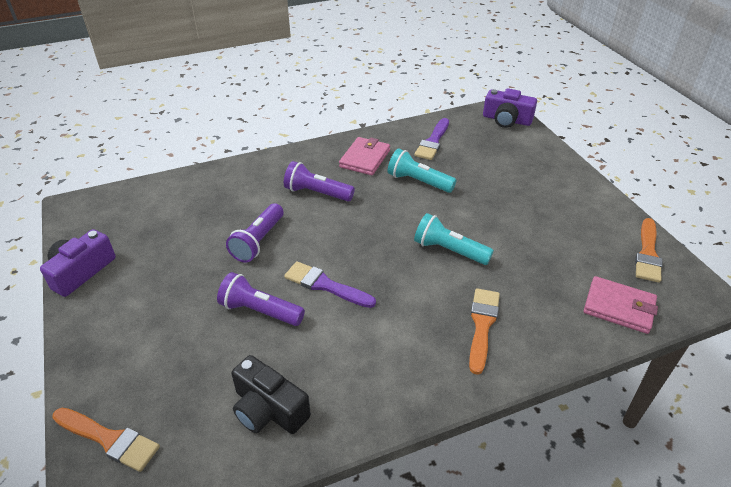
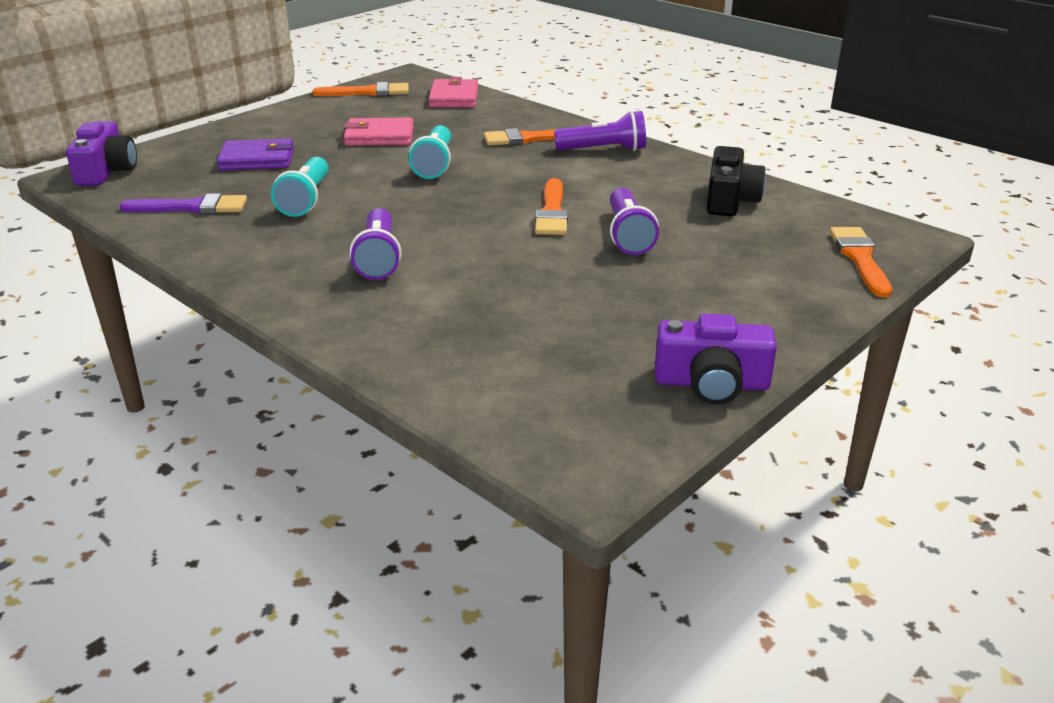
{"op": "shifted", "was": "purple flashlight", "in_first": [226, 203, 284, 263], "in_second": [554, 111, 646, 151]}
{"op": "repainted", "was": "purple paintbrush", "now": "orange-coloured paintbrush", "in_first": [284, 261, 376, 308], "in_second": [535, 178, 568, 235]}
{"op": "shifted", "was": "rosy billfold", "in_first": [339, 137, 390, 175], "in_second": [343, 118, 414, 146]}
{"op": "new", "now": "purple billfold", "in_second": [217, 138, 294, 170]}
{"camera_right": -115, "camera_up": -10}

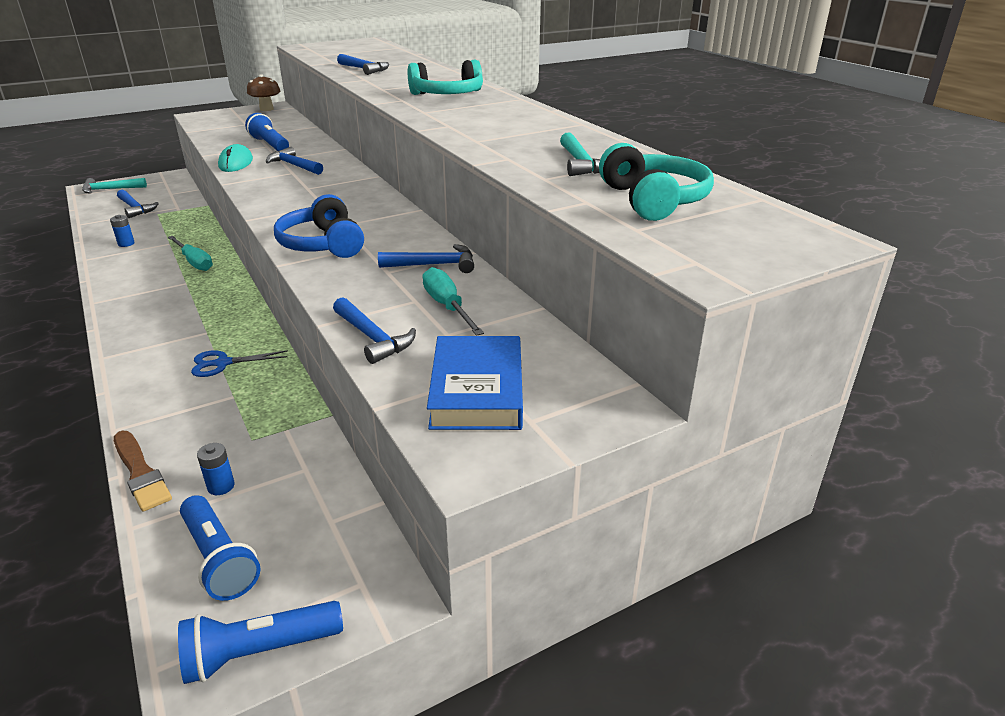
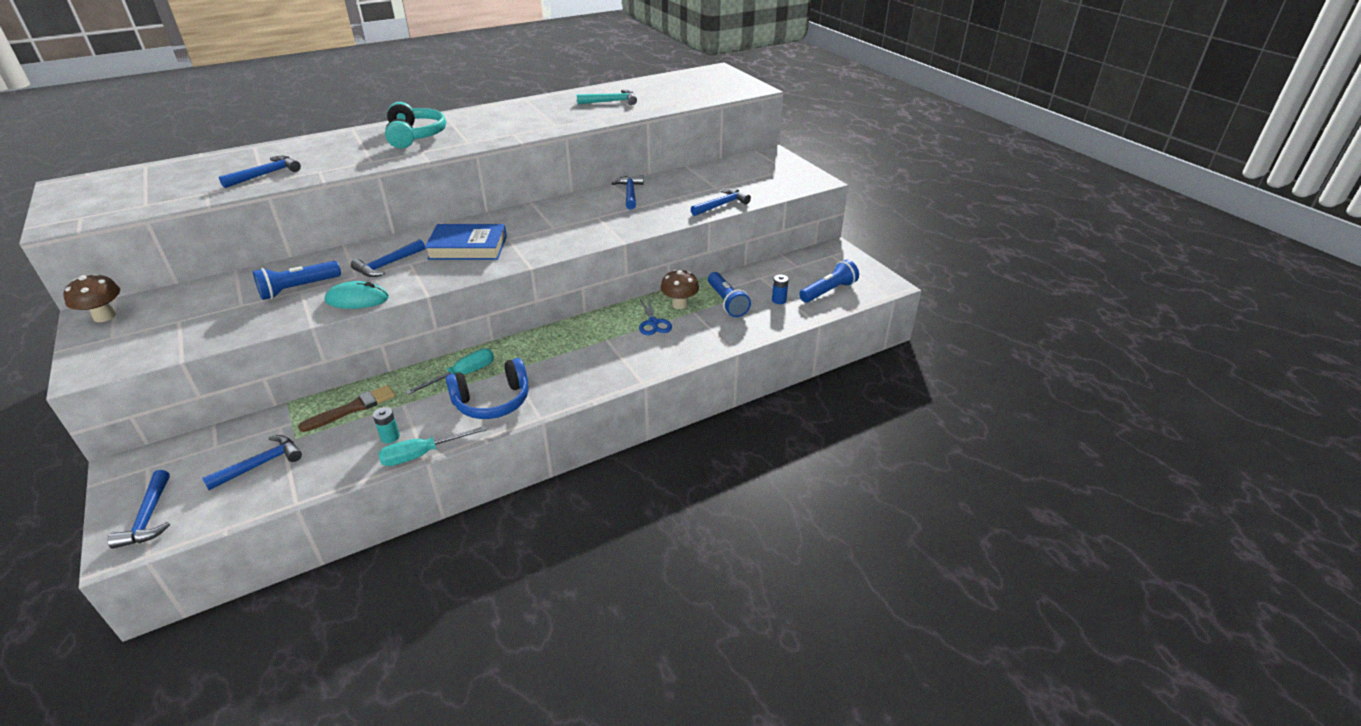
{"op": "repainted", "was": "turquoise claw hammer", "now": "blue claw hammer", "in_first": [82, 178, 147, 193], "in_second": [107, 470, 170, 549]}
{"op": "repainted", "was": "blue power cell", "now": "turquoise power cell", "in_first": [110, 215, 135, 247], "in_second": [373, 407, 400, 444]}
{"op": "shifted", "was": "dark brown paintbrush", "in_first": [114, 431, 172, 512], "in_second": [298, 385, 395, 432]}
{"op": "shifted", "was": "blue flashlight", "in_first": [178, 601, 343, 684], "in_second": [708, 272, 751, 317]}
{"op": "shifted", "was": "blue over-ear headphones", "in_first": [274, 194, 364, 258], "in_second": [446, 358, 528, 419]}
{"op": "shifted", "was": "turquoise flat screwdriver", "in_first": [423, 267, 484, 336], "in_second": [378, 426, 487, 466]}
{"op": "shifted", "was": "blue hardback", "in_first": [427, 336, 523, 430], "in_second": [425, 224, 507, 260]}
{"op": "gone", "was": "turquoise over-ear headphones", "in_first": [599, 143, 714, 221]}
{"op": "new", "now": "dark brown fungus", "in_second": [660, 269, 699, 309]}
{"camera_right": -90, "camera_up": 5}

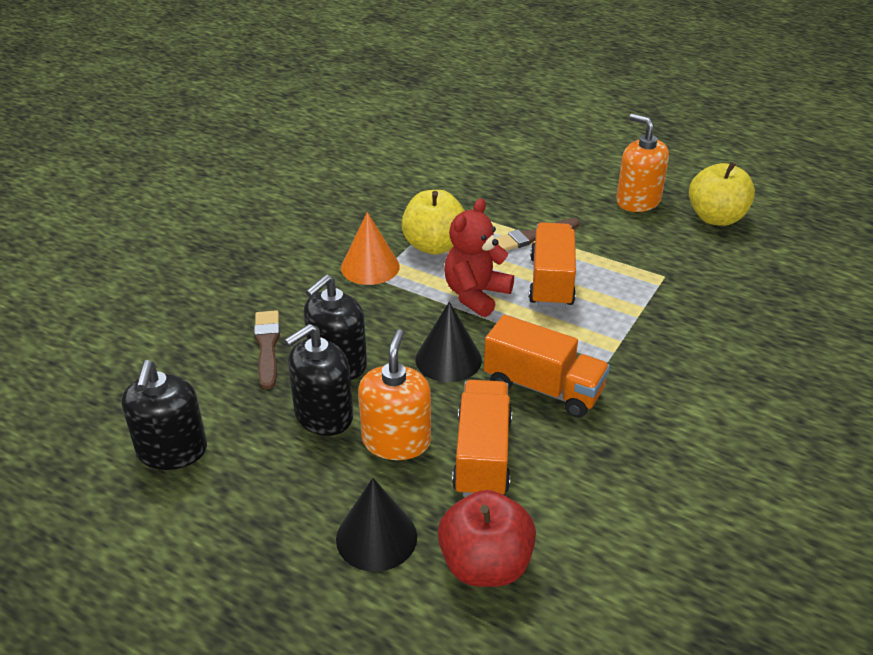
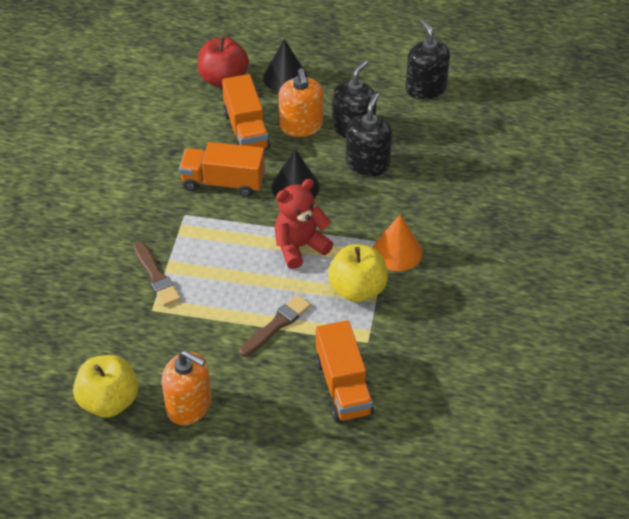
{"op": "shifted", "was": "dark brown paintbrush", "in_first": [254, 310, 280, 389], "in_second": [134, 241, 181, 306]}
{"op": "rotated", "was": "crimson teddy", "in_first": [444, 199, 514, 317], "in_second": [274, 179, 333, 269], "clockwise": -135}
{"op": "shifted", "was": "orange-coloured toy truck", "in_first": [529, 222, 576, 308], "in_second": [315, 320, 374, 422]}
{"camera_right": 160, "camera_up": 10}

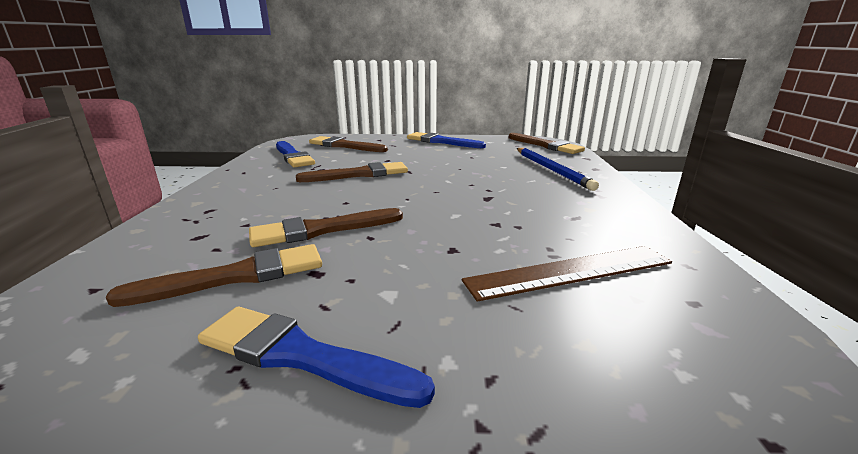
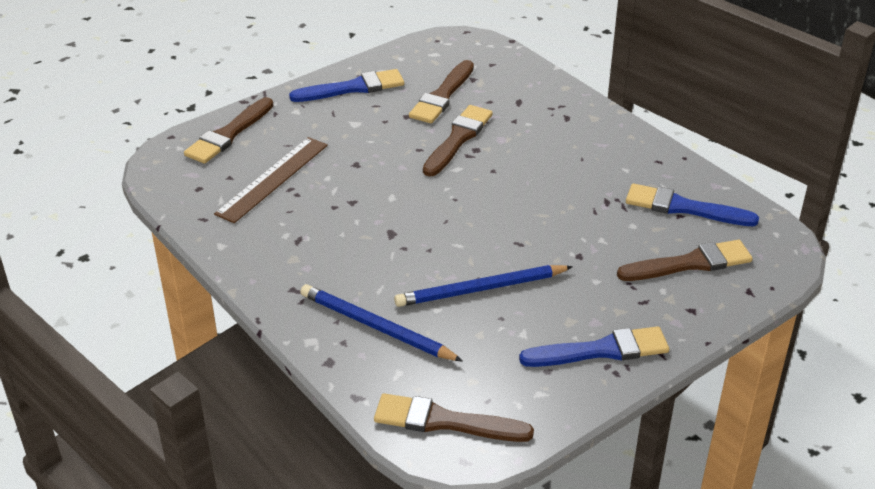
{"op": "shifted", "was": "dark brown paintbrush", "in_first": [296, 162, 408, 182], "in_second": [184, 97, 273, 164]}
{"op": "new", "now": "blue wooden pencil", "in_second": [394, 265, 573, 307]}
{"camera_right": 140, "camera_up": 15}

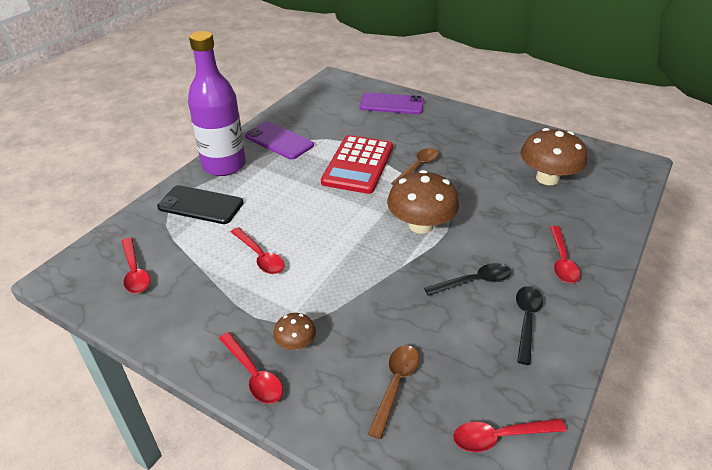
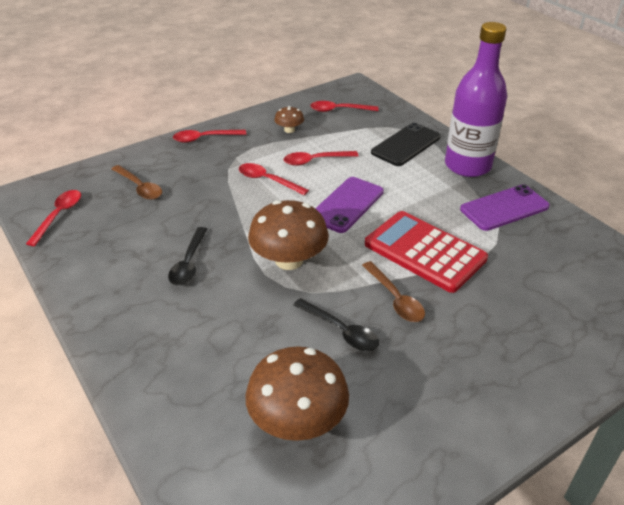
{"op": "shifted", "was": "dark brown fungus", "in_first": [273, 313, 316, 350], "in_second": [274, 106, 304, 133]}
{"op": "shifted", "was": "purple phone", "in_first": [360, 93, 424, 114], "in_second": [315, 177, 384, 233]}
{"op": "shifted", "was": "jet-black tablespoon", "in_first": [516, 286, 543, 365], "in_second": [293, 298, 379, 351]}
{"op": "shifted", "was": "crimson tablespoon", "in_first": [550, 226, 580, 283], "in_second": [239, 163, 309, 195]}
{"camera_right": 115, "camera_up": 0}

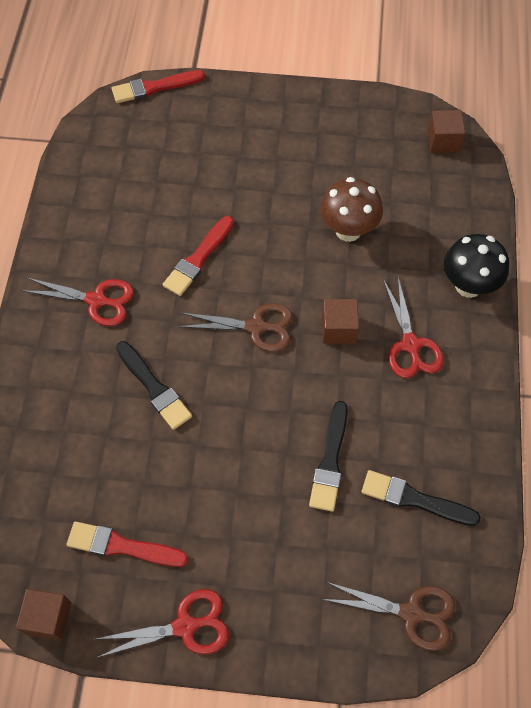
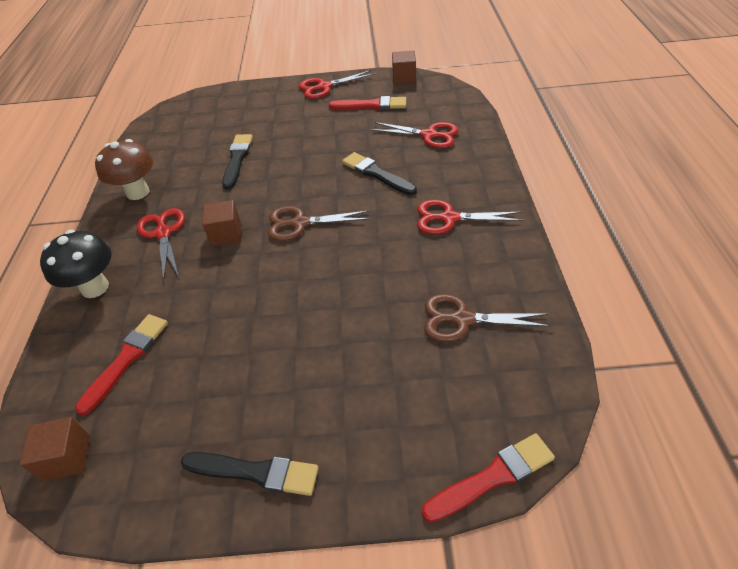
{"op": "shifted", "was": "crimson paintbrush", "in_first": [162, 216, 234, 296], "in_second": [75, 314, 168, 415]}
{"op": "shifted", "was": "dark brown fungus", "in_first": [320, 177, 383, 242], "in_second": [95, 139, 153, 200]}
{"op": "shifted", "was": "dark brown pair of scissors", "in_first": [322, 582, 455, 651], "in_second": [424, 294, 551, 342]}
{"op": "shifted", "was": "jet-black paintbrush", "in_first": [361, 470, 481, 526], "in_second": [181, 452, 319, 496]}
{"op": "new", "now": "crimson pair of scissors", "in_second": [370, 122, 459, 148]}
{"camera_right": 175, "camera_up": -15}

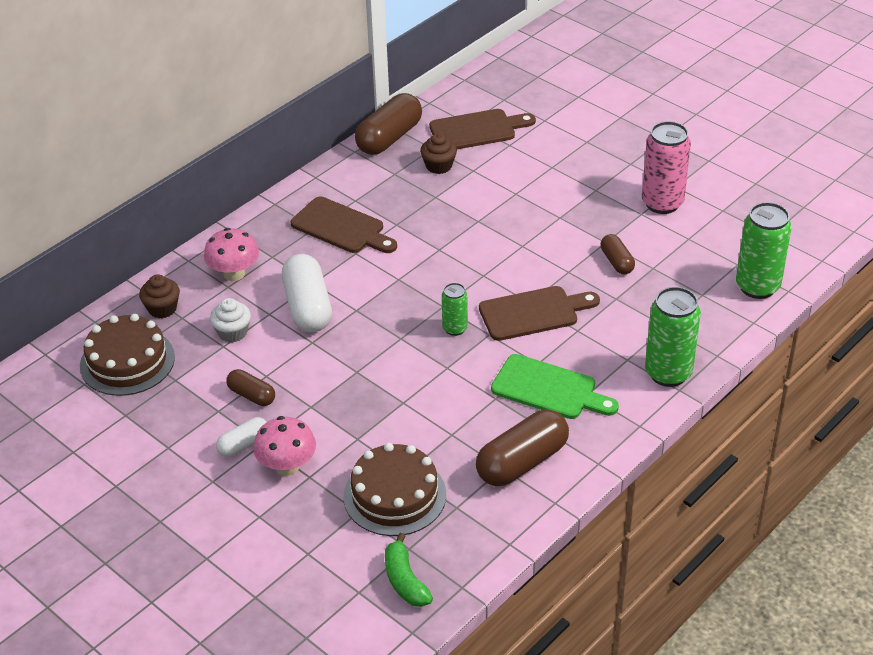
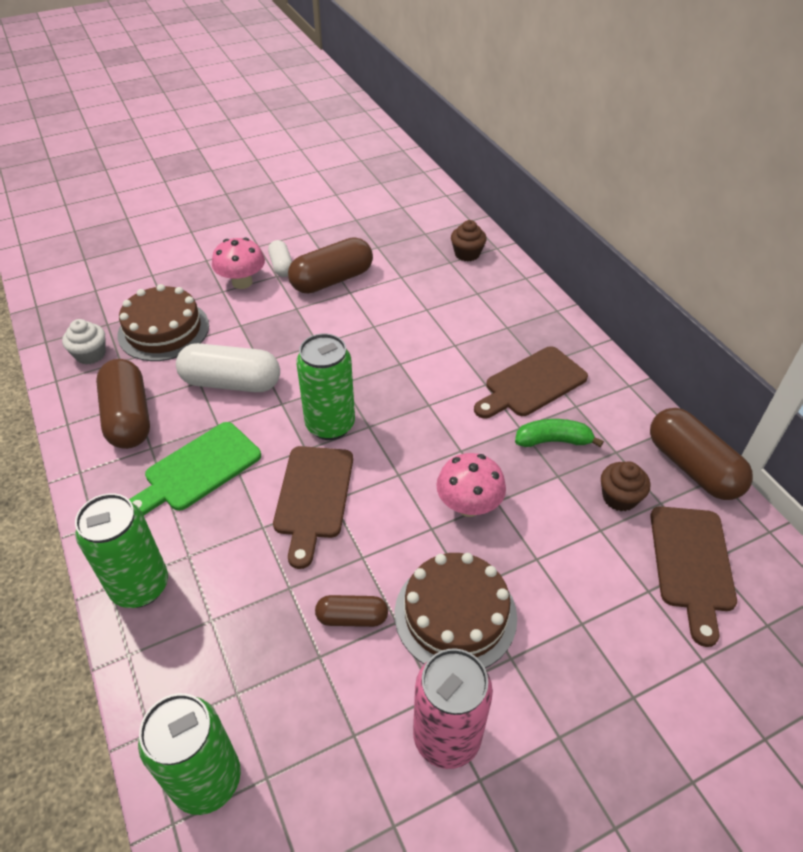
{"op": "shifted", "was": "dark brown cake", "in_first": [80, 314, 175, 396], "in_second": [395, 553, 517, 668]}
{"op": "shifted", "was": "rosy fungus", "in_first": [204, 228, 259, 281], "in_second": [436, 453, 506, 517]}
{"op": "shifted", "was": "snow-white muffin", "in_first": [210, 298, 251, 343], "in_second": [62, 319, 105, 365]}
{"op": "scaled", "was": "dark brown pill", "in_first": [226, 369, 275, 406], "in_second": [288, 237, 373, 294], "ratio": 1.84}
{"op": "shifted", "was": "snow-white pill", "in_first": [282, 254, 332, 333], "in_second": [176, 343, 280, 392]}
{"op": "shifted", "was": "leaf-green toy banana", "in_first": [385, 533, 433, 607], "in_second": [515, 419, 604, 447]}
{"op": "scaled", "was": "leaf-green tin", "in_first": [442, 283, 468, 336], "in_second": [296, 333, 355, 440], "ratio": 1.82}
{"camera_right": 110, "camera_up": 5}

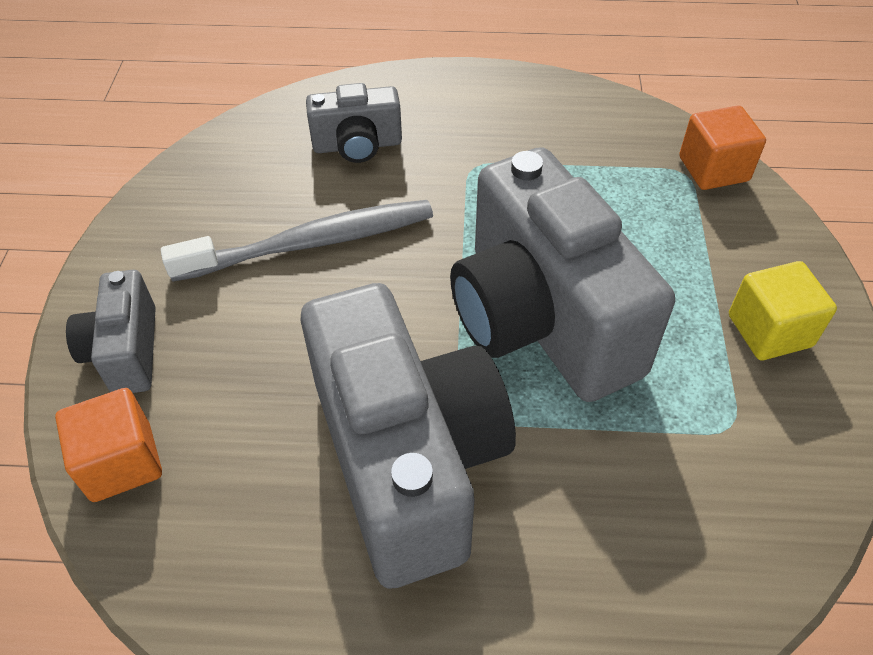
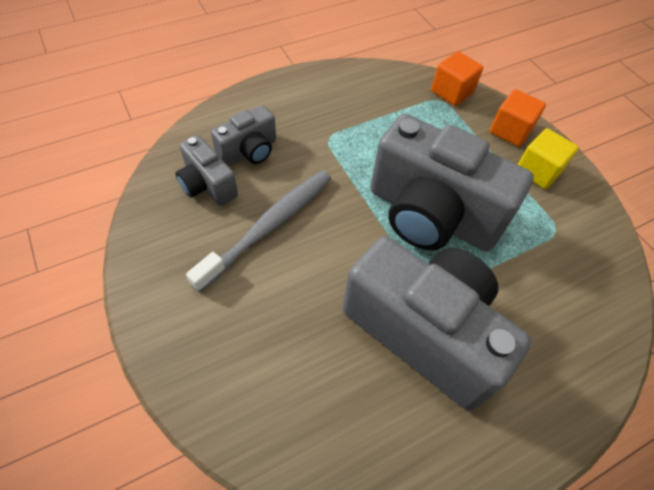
{"op": "shifted", "was": "orange-coloured block", "in_first": [55, 388, 162, 502], "in_second": [490, 89, 546, 147]}
{"op": "shifted", "was": "grey camera", "in_first": [66, 270, 156, 393], "in_second": [176, 135, 238, 206]}
{"camera_right": -35, "camera_up": 5}

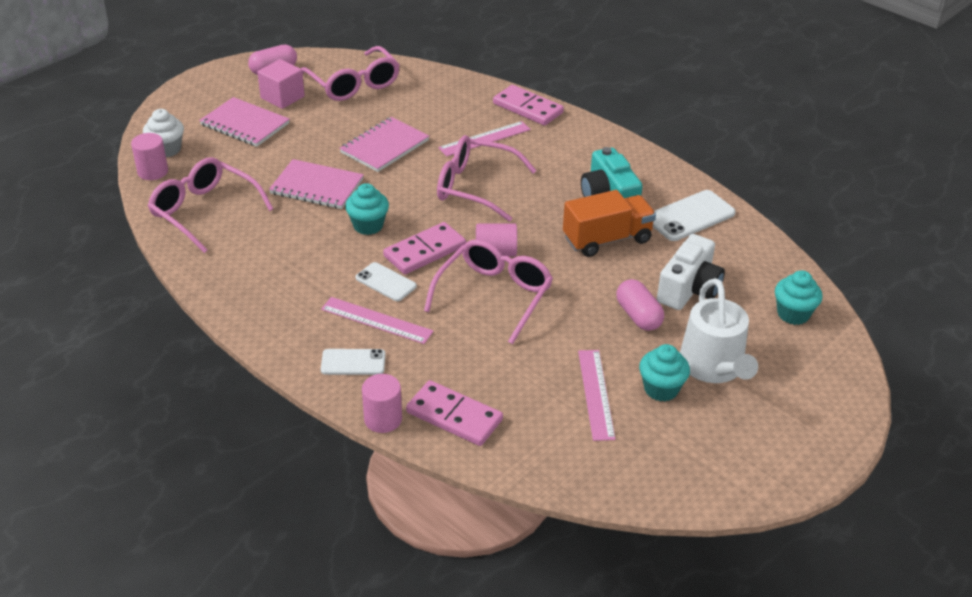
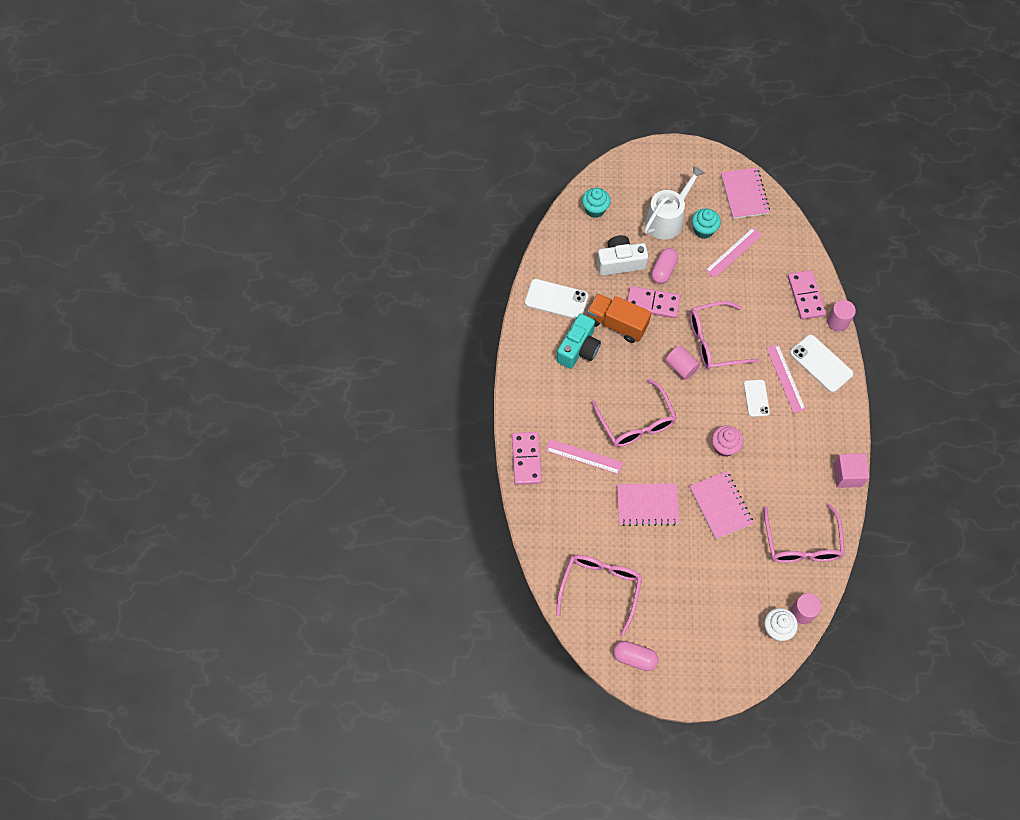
{"op": "shifted", "was": "rosy exercise book", "in_first": [199, 97, 290, 147], "in_second": [721, 168, 770, 219]}
{"op": "shifted", "was": "rosy block", "in_first": [257, 59, 305, 109], "in_second": [833, 453, 870, 488]}
{"op": "scaled", "was": "snow-white phone", "in_first": [321, 349, 386, 375], "in_second": [790, 335, 853, 393], "ratio": 1.57}
{"op": "repainted", "was": "turquoise muffin", "now": "rosy muffin", "in_first": [345, 183, 389, 235], "in_second": [712, 425, 743, 457]}
{"op": "shifted", "was": "rosy domino", "in_first": [383, 222, 466, 274], "in_second": [627, 286, 680, 318]}
{"camera_right": -130, "camera_up": 25}

